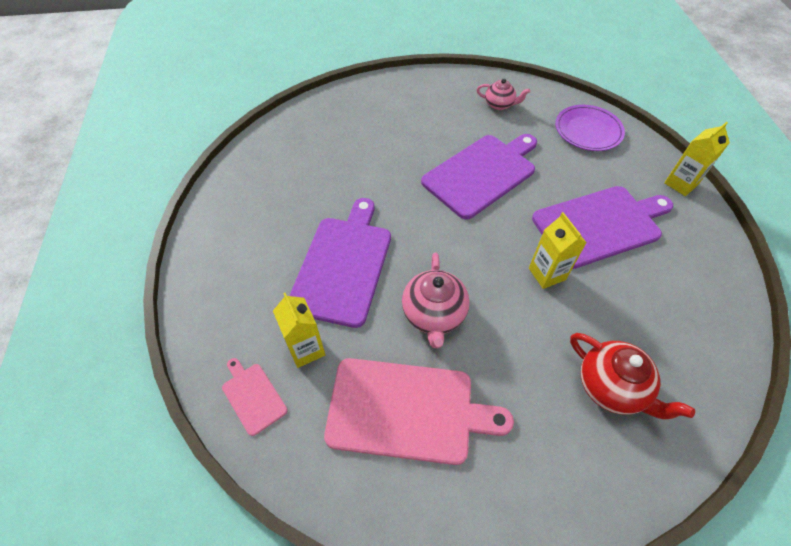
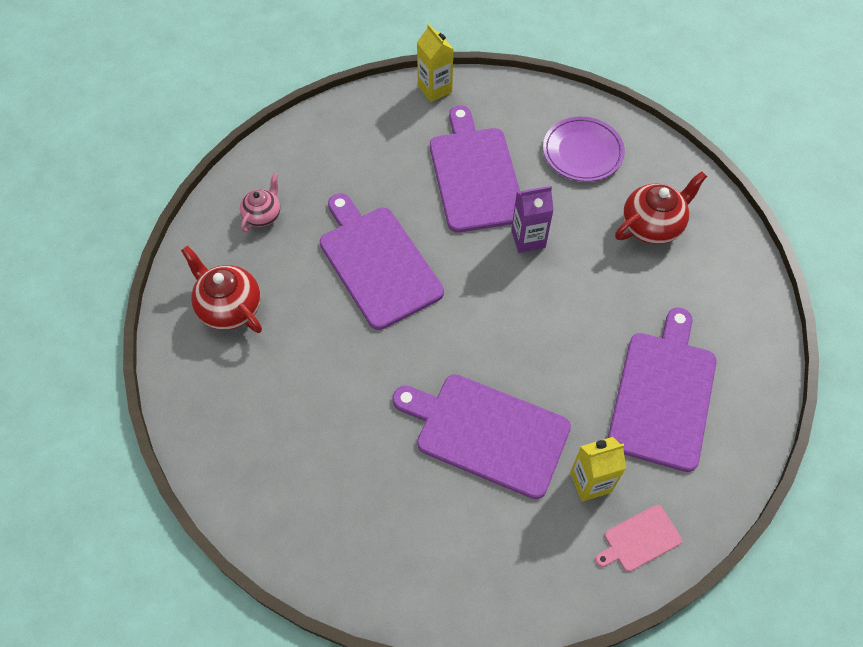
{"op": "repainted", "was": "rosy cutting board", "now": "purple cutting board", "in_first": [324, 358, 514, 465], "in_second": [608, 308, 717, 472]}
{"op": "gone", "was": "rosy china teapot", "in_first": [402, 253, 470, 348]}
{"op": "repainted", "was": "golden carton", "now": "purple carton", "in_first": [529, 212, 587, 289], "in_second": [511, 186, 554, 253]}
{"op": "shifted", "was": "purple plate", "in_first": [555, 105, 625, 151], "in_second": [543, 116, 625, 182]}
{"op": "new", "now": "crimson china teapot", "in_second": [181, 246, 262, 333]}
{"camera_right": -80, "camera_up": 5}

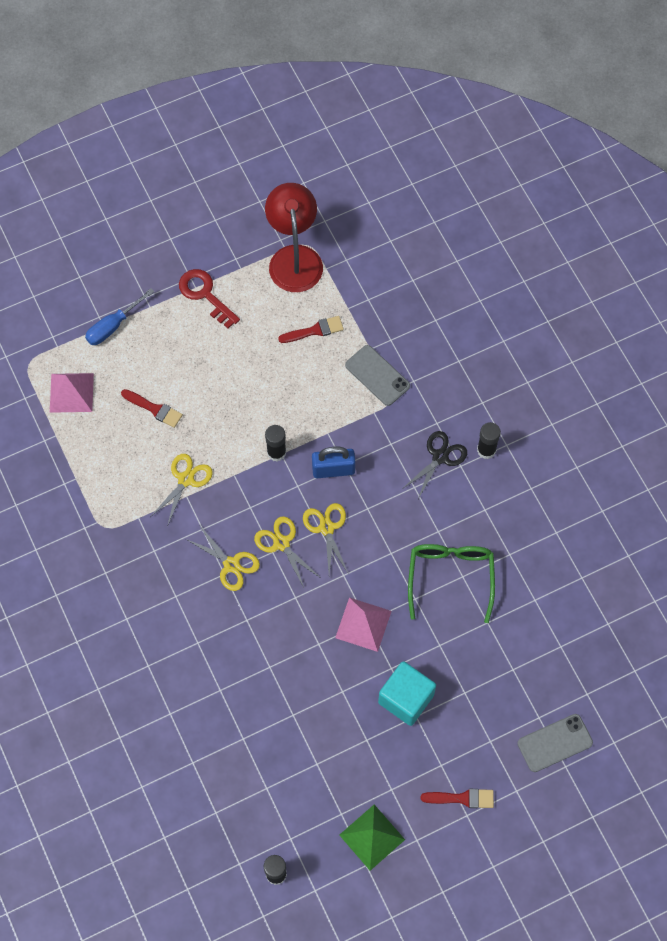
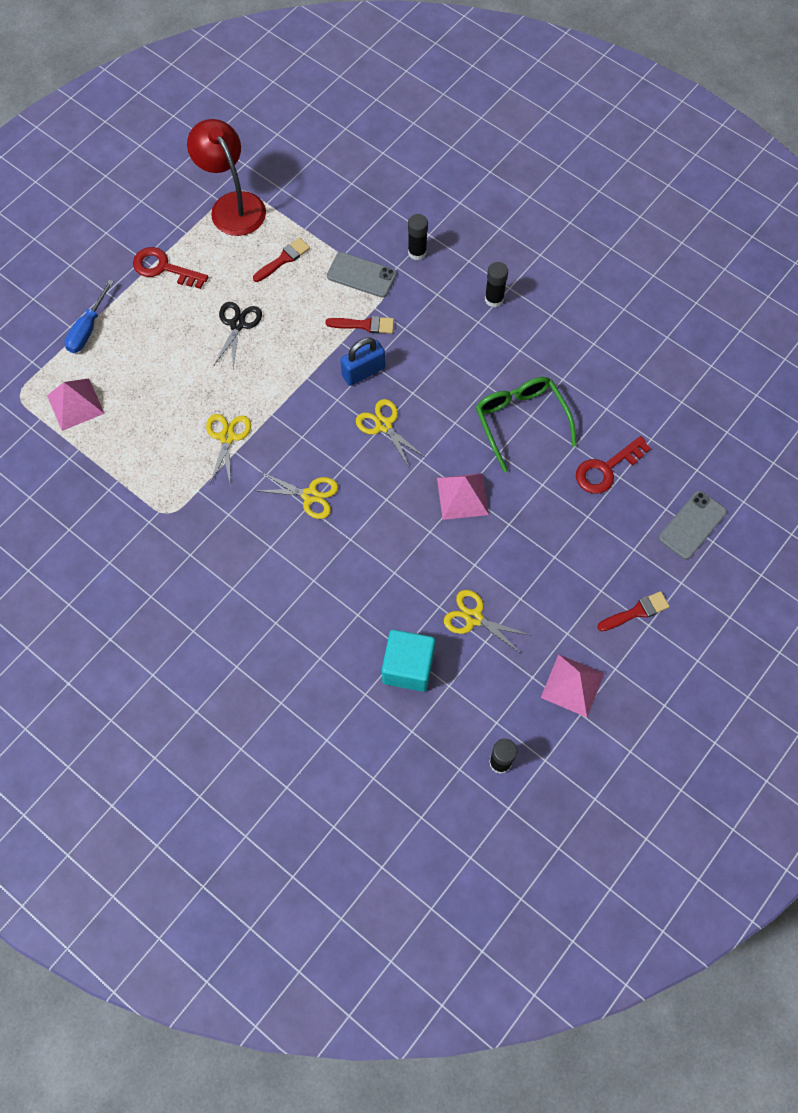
{"op": "shifted", "was": "crimson paintbrush", "in_first": [121, 389, 183, 428], "in_second": [326, 316, 394, 334]}
{"op": "shifted", "was": "golden pair of scissors", "in_first": [254, 516, 319, 587], "in_second": [444, 590, 529, 652]}
{"op": "shifted", "was": "jet-black glue", "in_first": [265, 425, 286, 461], "in_second": [408, 214, 428, 260]}
{"op": "repainted", "was": "leaf-green pyramid", "now": "rosy pyramid", "in_first": [339, 805, 405, 871], "in_second": [541, 654, 605, 717]}
{"op": "shifted", "was": "turquoise block", "in_first": [378, 661, 436, 726], "in_second": [382, 630, 435, 692]}
{"op": "shifted", "was": "jet-black pair of scissors", "in_first": [402, 431, 467, 499], "in_second": [214, 302, 262, 369]}
{"op": "new", "now": "crimson door key", "in_second": [576, 436, 651, 494]}
{"camera_right": -25, "camera_up": 0}

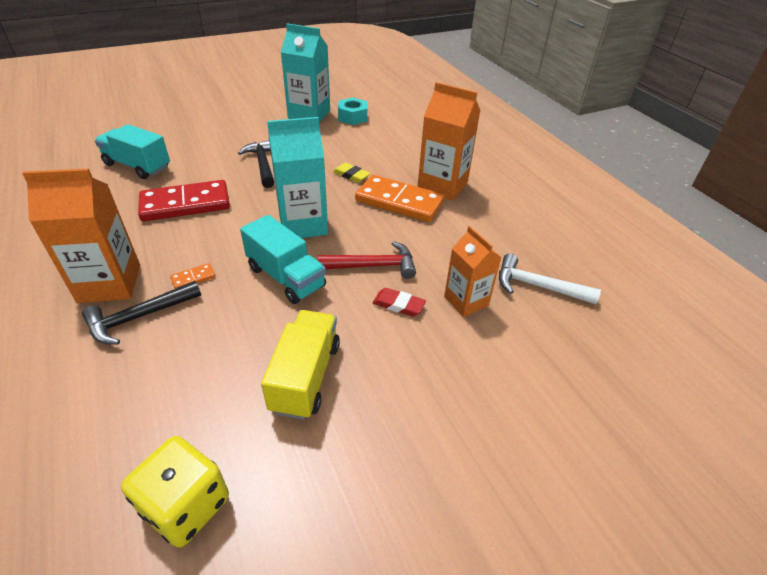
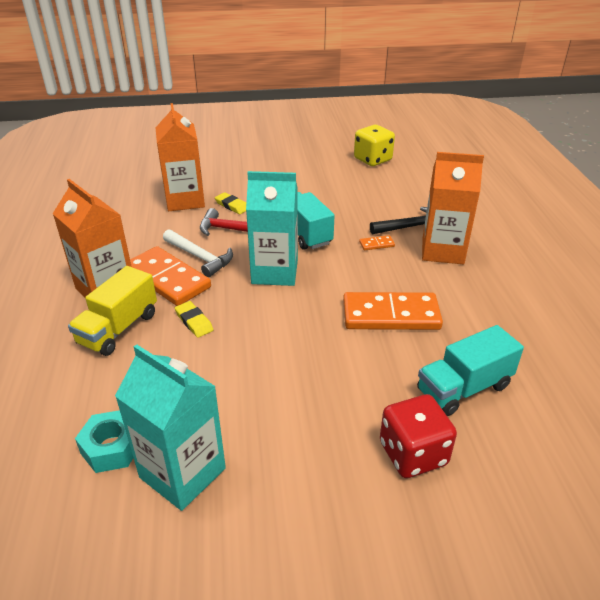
{"op": "rotated", "was": "turquoise toy truck", "in_first": [95, 124, 170, 179], "in_second": [417, 325, 524, 416], "clockwise": 105}
{"op": "repainted", "was": "crimson domino", "now": "orange-coloured domino", "in_first": [138, 180, 230, 221], "in_second": [343, 292, 443, 330]}
{"op": "gone", "was": "jet-black claw hammer", "in_first": [238, 140, 275, 188]}
{"op": "shifted", "was": "golden toy truck", "in_first": [261, 310, 340, 420], "in_second": [68, 266, 157, 356]}
{"op": "repainted", "was": "crimson gum eraser", "now": "golden gum eraser", "in_first": [373, 288, 426, 317], "in_second": [215, 192, 246, 214]}
{"op": "scaled", "was": "orange-coloured carton", "in_first": [444, 226, 502, 317], "in_second": [155, 103, 205, 211], "ratio": 1.55}
{"op": "shifted", "was": "snow-white claw hammer", "in_first": [499, 253, 601, 304], "in_second": [163, 229, 233, 277]}
{"op": "new", "now": "crimson dice", "in_second": [380, 394, 457, 478]}
{"camera_right": -160, "camera_up": -5}

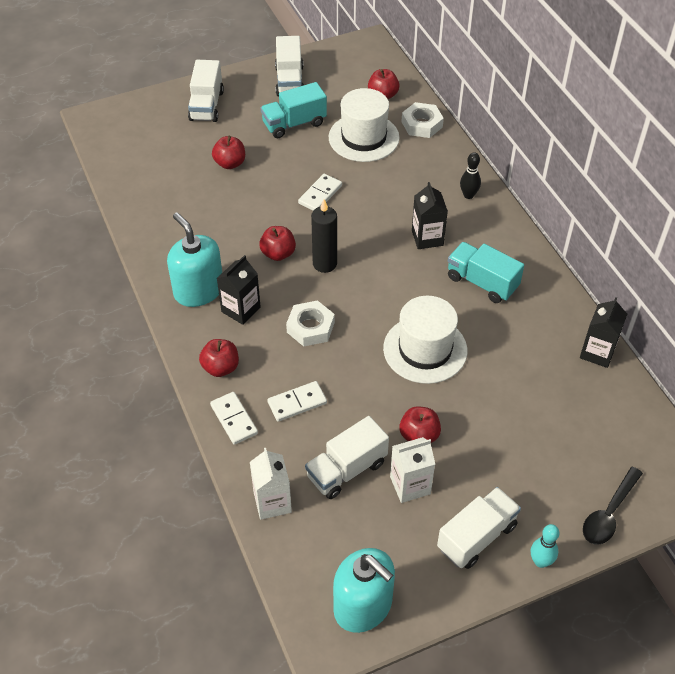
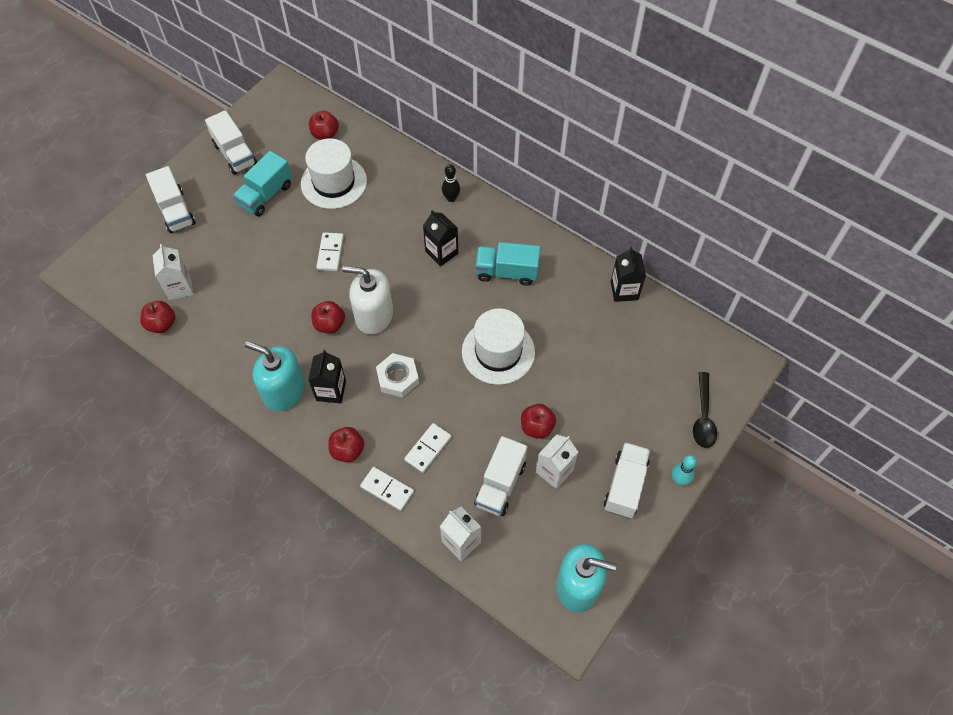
{"op": "shifted", "was": "crimson apple fruit", "in_first": [212, 136, 245, 169], "in_second": [140, 301, 175, 333]}
{"op": "swapped", "was": "jet-black wax candle", "now": "snow-white pump bottle", "in_first": [311, 199, 337, 273], "in_second": [342, 266, 393, 335]}
{"op": "gone", "was": "snow-white hex nut", "in_first": [402, 102, 444, 138]}
{"op": "new", "now": "snow-white carton", "in_second": [153, 244, 194, 300]}
{"camera_right": -30, "camera_up": 10}

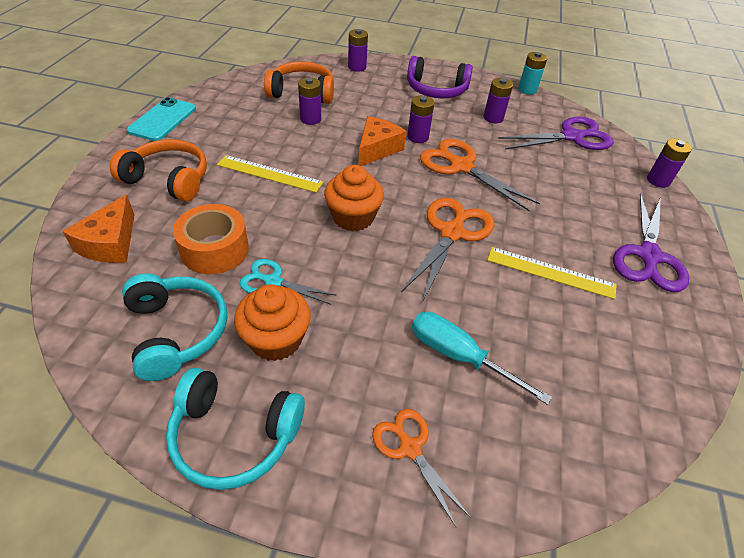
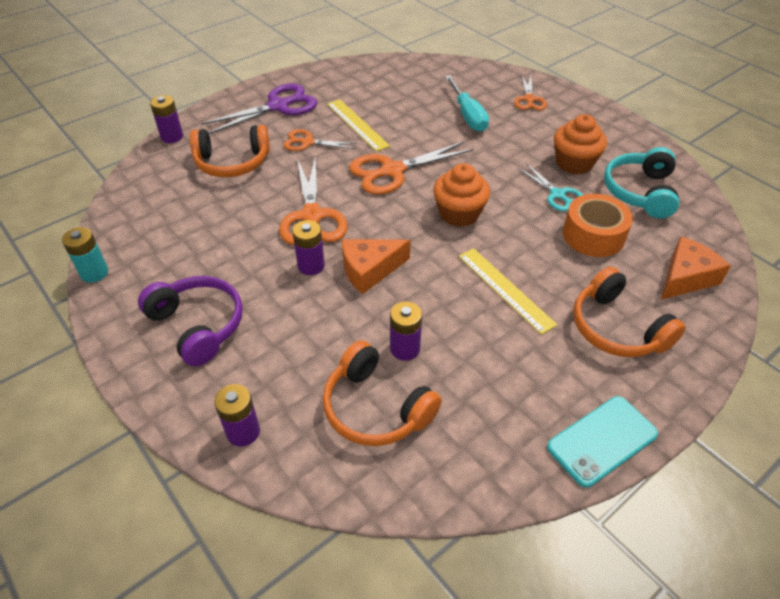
{"op": "gone", "was": "turquoise over-ear headphones", "in_first": [166, 368, 305, 490]}
{"op": "gone", "was": "purple power cell", "in_first": [484, 78, 513, 123]}
{"op": "gone", "was": "purple pair of scissors", "in_first": [498, 117, 614, 150]}
{"op": "new", "now": "orange-coloured over-ear headphones", "in_second": [190, 125, 270, 177]}
{"op": "new", "now": "orange-coloured pair of scissors", "in_second": [283, 129, 357, 151]}
{"camera_right": -140, "camera_up": 0}

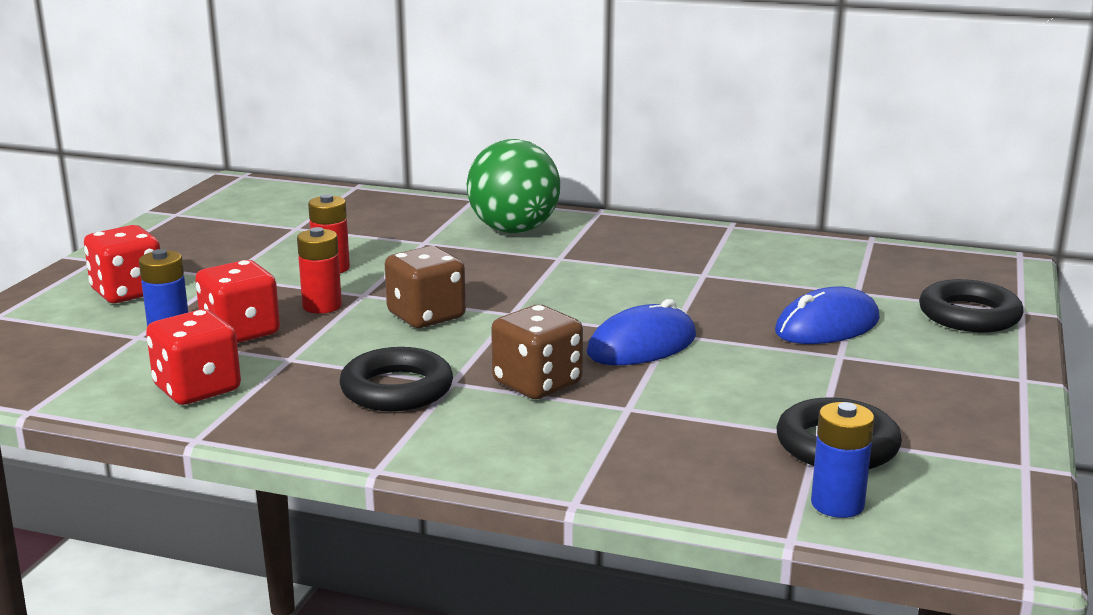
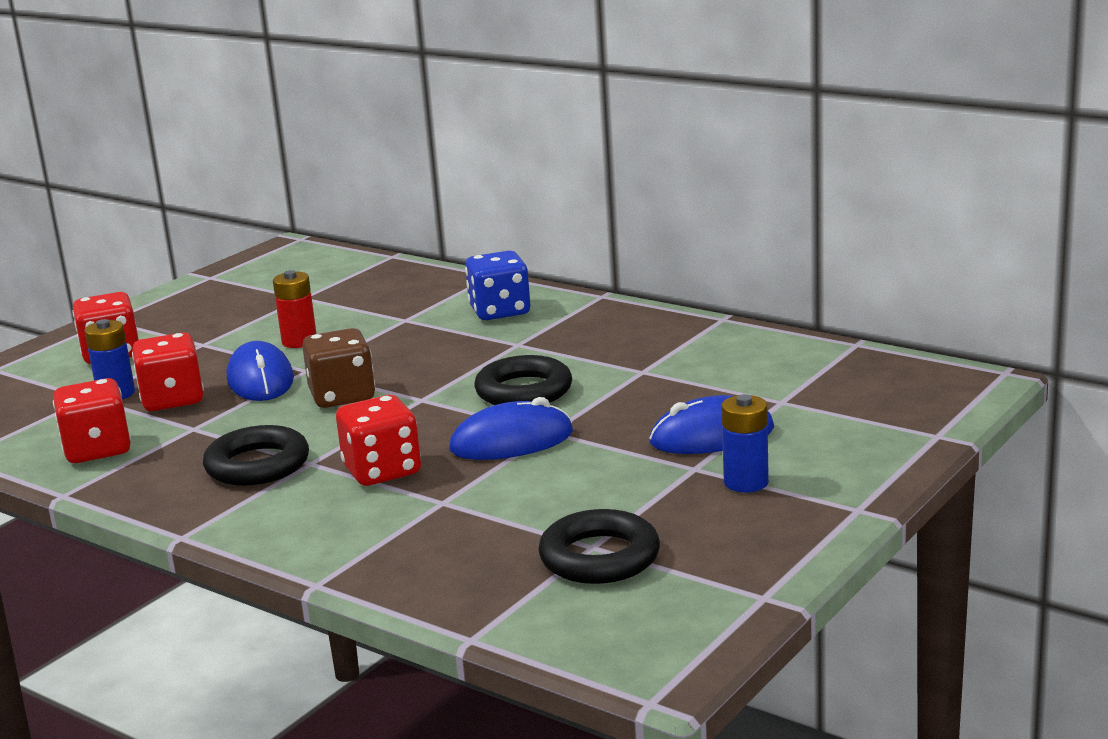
{"op": "swapped", "was": "crimson power cell", "now": "blue PC mouse", "in_first": [297, 227, 342, 314], "in_second": [227, 341, 294, 401]}
{"op": "swapped", "was": "leaf-green play ball", "now": "blue dice", "in_first": [467, 139, 560, 233], "in_second": [465, 251, 530, 320]}
{"op": "repainted", "was": "dark brown dice", "now": "crimson dice", "in_first": [491, 305, 583, 399], "in_second": [336, 395, 421, 486]}
{"op": "shifted", "was": "blue power cell", "in_first": [811, 402, 874, 518], "in_second": [721, 394, 769, 492]}
{"op": "shifted", "was": "jet-black torus", "in_first": [919, 279, 1024, 332], "in_second": [475, 355, 572, 405]}
{"camera_right": 20, "camera_up": 0}

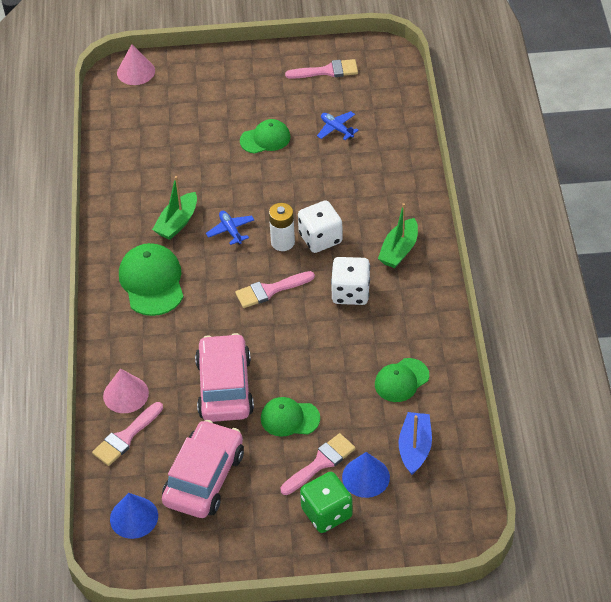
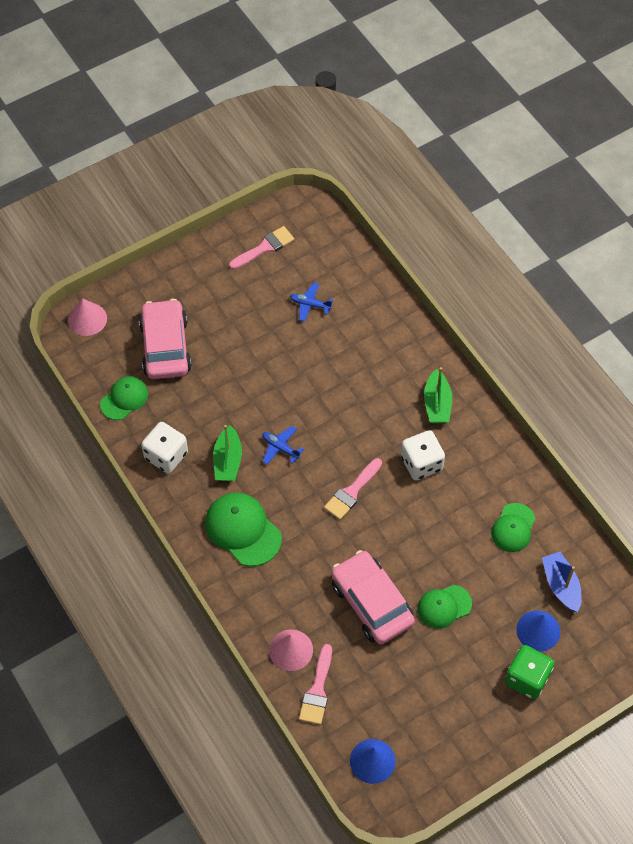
{"op": "shifted", "was": "rosy car", "in_first": [162, 420, 244, 518], "in_second": [139, 299, 192, 379]}
{"op": "shifted", "was": "leaf-green baseball cap", "in_first": [240, 119, 290, 154], "in_second": [100, 376, 148, 420]}
{"op": "gone", "was": "snow-white power cell", "in_first": [269, 203, 295, 251]}
{"op": "gone", "was": "rosy paintbrush", "in_first": [281, 433, 356, 495]}
{"op": "shifted", "was": "snow-white dice", "in_first": [298, 200, 343, 253], "in_second": [141, 422, 188, 473]}
{"camera_right": -30, "camera_up": 10}

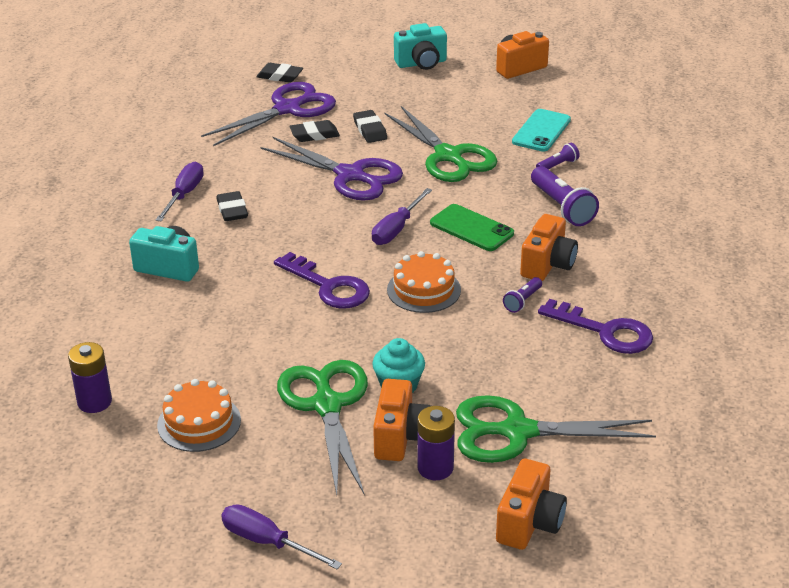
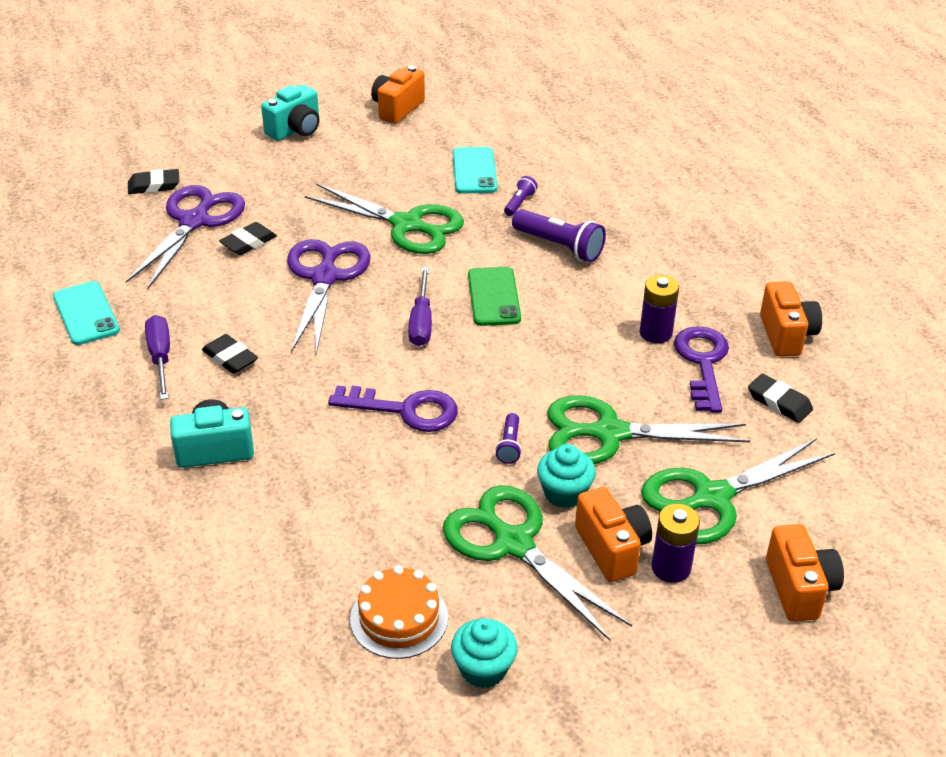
{"op": "shifted", "was": "purple power cell", "in_first": [68, 342, 112, 413], "in_second": [640, 275, 679, 343]}
{"op": "gone", "was": "purple flat screwdriver", "in_first": [221, 504, 342, 569]}
{"op": "rotated", "was": "purple pair of scissors", "in_first": [260, 137, 403, 201], "in_second": [287, 239, 370, 355], "clockwise": -90}
{"op": "shifted", "was": "jet-black gum eraser", "in_first": [353, 110, 387, 143], "in_second": [748, 373, 813, 423]}
{"op": "gone", "was": "orange-coloured cake", "in_first": [387, 251, 461, 313]}
{"op": "rotated", "was": "leaf-green phone", "in_first": [430, 204, 514, 251], "in_second": [468, 267, 521, 326], "clockwise": 75}
{"op": "shifted", "was": "purple flashlight", "in_first": [503, 277, 542, 313], "in_second": [495, 413, 522, 464]}
{"op": "shifted", "was": "orange-coloured camera", "in_first": [520, 214, 578, 281], "in_second": [760, 281, 822, 357]}
{"op": "rotated", "was": "purple door key", "in_first": [538, 299, 653, 354], "in_second": [674, 326, 729, 413], "clockwise": -90}
{"op": "new", "now": "turquoise phone", "in_second": [53, 281, 120, 345]}
{"op": "new", "now": "turquoise muffin", "in_second": [451, 618, 518, 688]}
{"op": "new", "now": "leaf-green pair of scissors", "in_second": [547, 395, 750, 464]}
{"camera_right": -30, "camera_up": 5}

